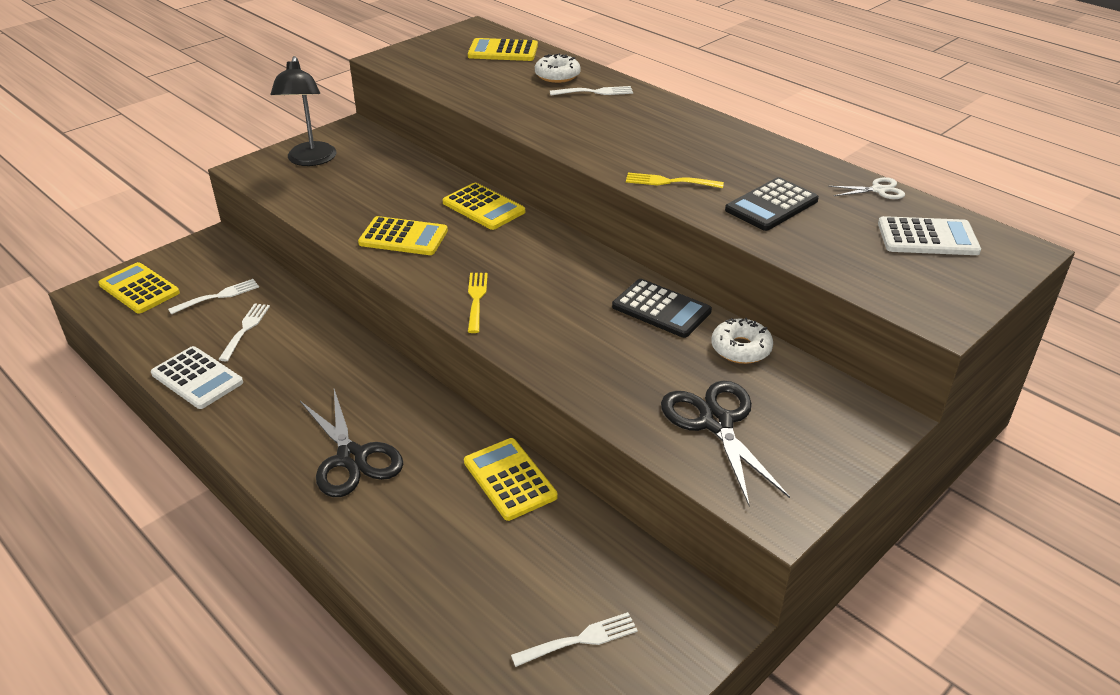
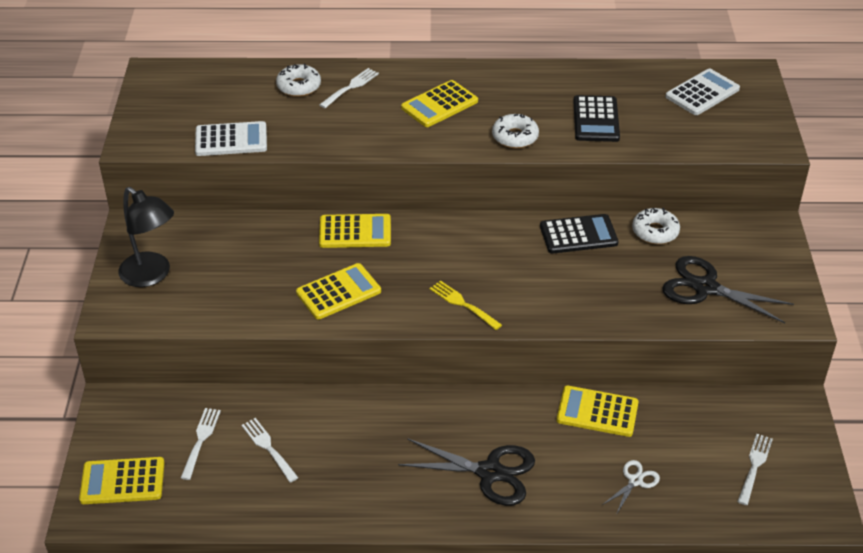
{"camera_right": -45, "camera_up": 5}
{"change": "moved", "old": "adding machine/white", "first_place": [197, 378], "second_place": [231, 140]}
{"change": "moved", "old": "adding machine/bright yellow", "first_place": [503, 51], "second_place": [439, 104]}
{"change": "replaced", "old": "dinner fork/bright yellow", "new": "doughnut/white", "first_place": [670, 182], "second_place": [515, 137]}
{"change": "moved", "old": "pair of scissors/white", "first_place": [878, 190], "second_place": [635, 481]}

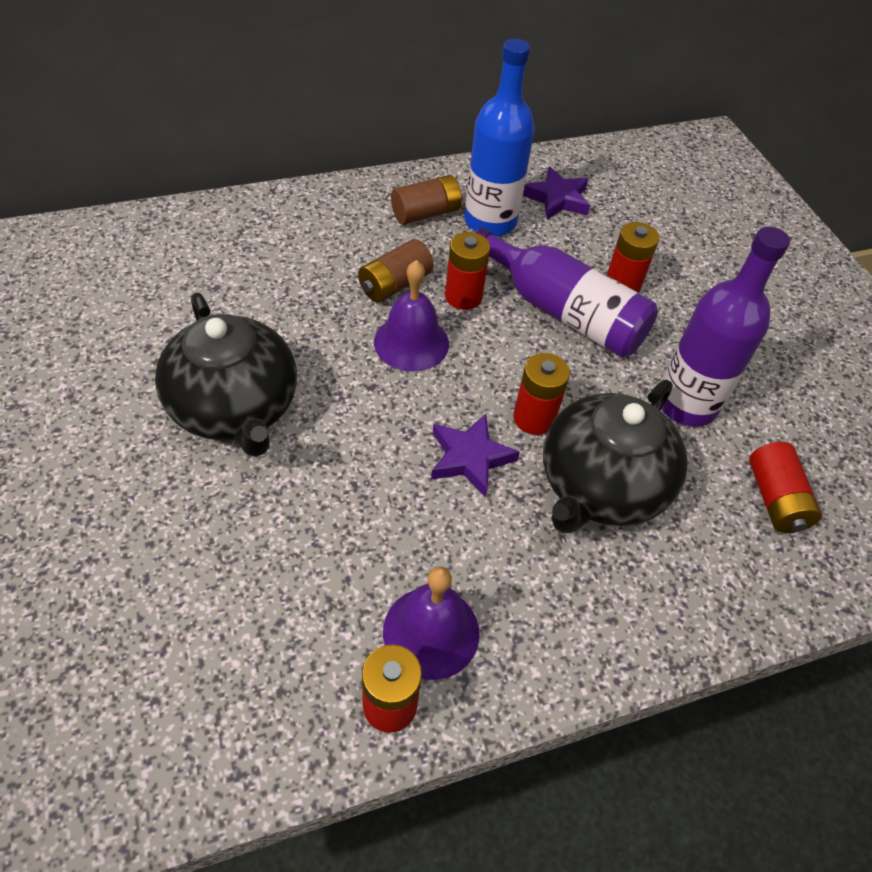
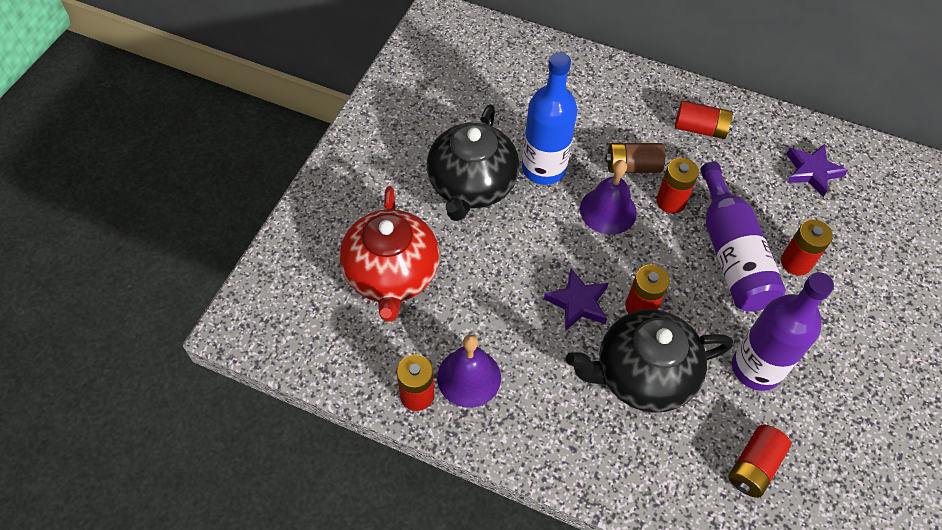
{"camera_right": 45, "camera_up": 5}
{"change": "recoloured", "old": "AA battery/brown", "new": "AA battery/red", "first_place": [426, 213], "second_place": [700, 129]}
{"change": "moved", "old": "drink bottle/blue", "first_place": [490, 221], "second_place": [543, 168]}
{"change": "added", "new": "teapot/red", "second_place": [392, 275]}

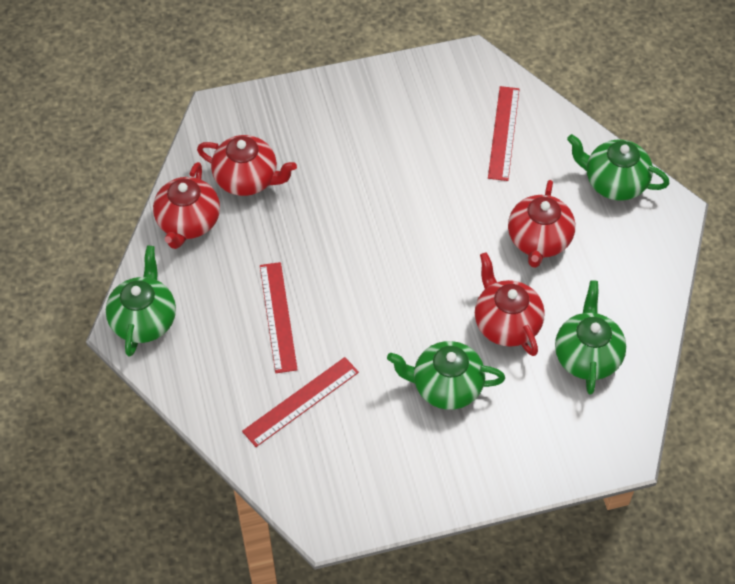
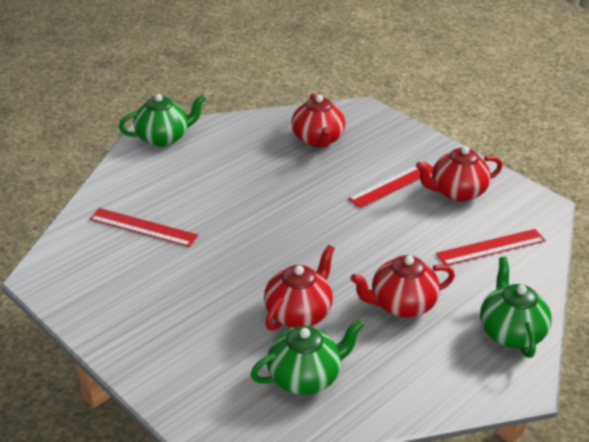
{"camera_right": 60, "camera_up": -20}
{"change": "moved", "old": "teapot/red", "first_place": [188, 222], "second_place": [456, 192]}
{"change": "moved", "old": "ruler/red", "first_place": [278, 316], "second_place": [393, 184]}
{"change": "removed", "old": "teapot/leaf-green", "first_place": [446, 386]}

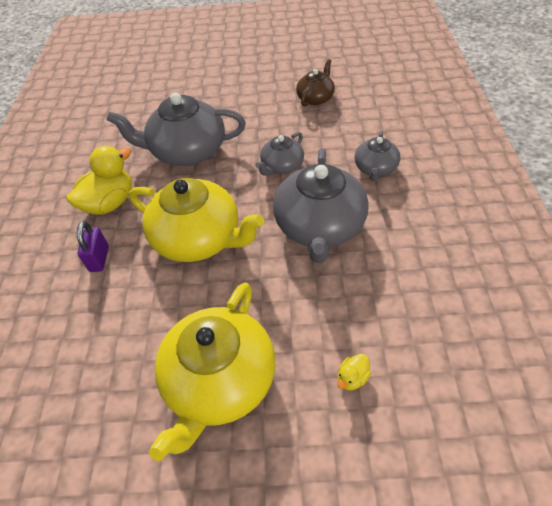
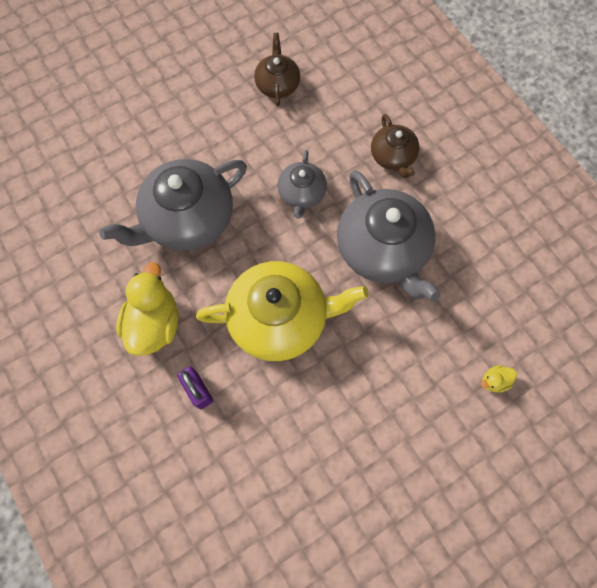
{"camera_right": -35, "camera_up": 20}
{"change": "removed", "old": "teapot/bright yellow", "first_place": [219, 381]}
{"change": "turned", "old": "rubber duck/bright yellow", "first_place": [352, 378], "second_place": [494, 381], "degrees": 60}
{"change": "recoloured", "old": "teapot/grey", "new": "teapot/brown", "first_place": [375, 168], "second_place": [393, 156]}

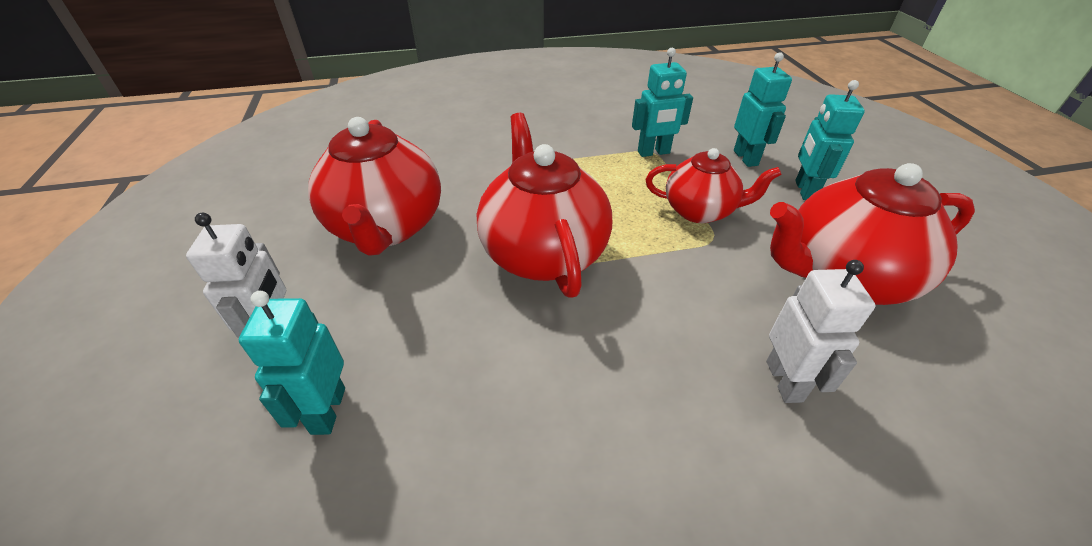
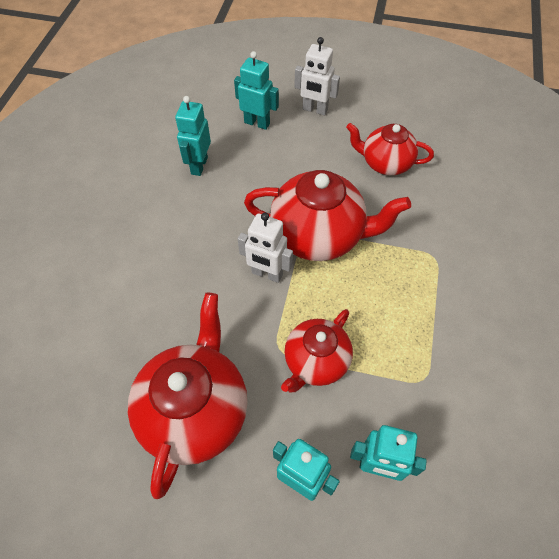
{"camera_right": 115, "camera_up": 15}
{"change": "resized", "old": "teapot/red", "first_place": [387, 227], "second_place": [385, 163], "factor": 0.63}
{"change": "moved", "old": "robot figure/teal", "first_place": [653, 152], "second_place": [199, 165]}
{"change": "moved", "old": "robot figure/white", "first_place": [784, 381], "second_place": [267, 274]}

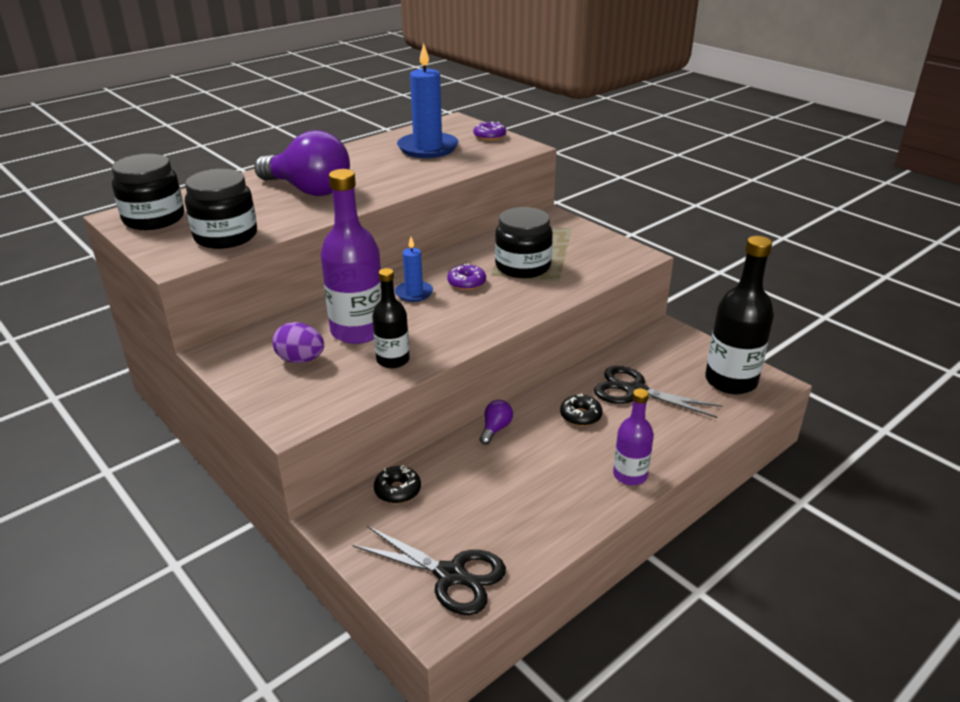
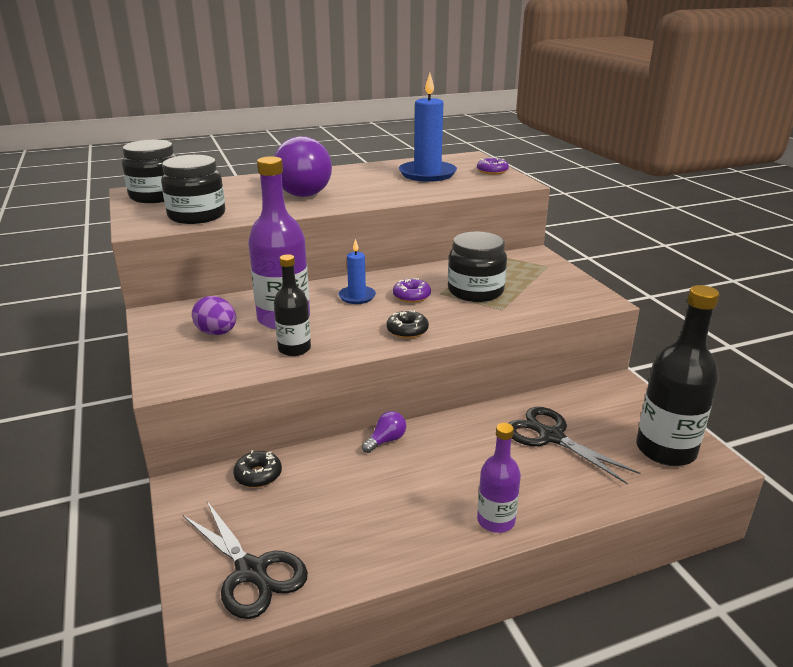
{"camera_right": 20, "camera_up": -5}
{"change": "moved", "old": "doughnut/black", "first_place": [580, 416], "second_place": [407, 331]}

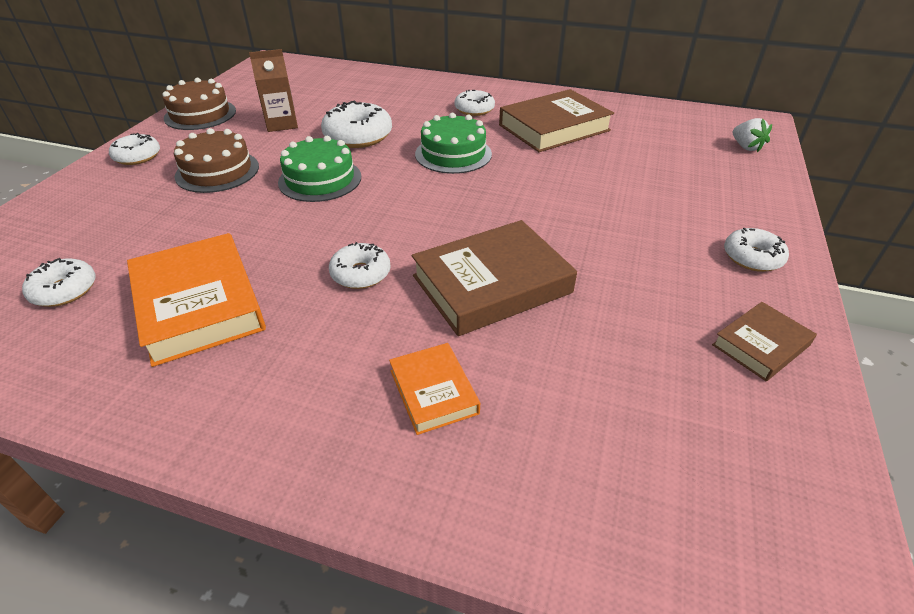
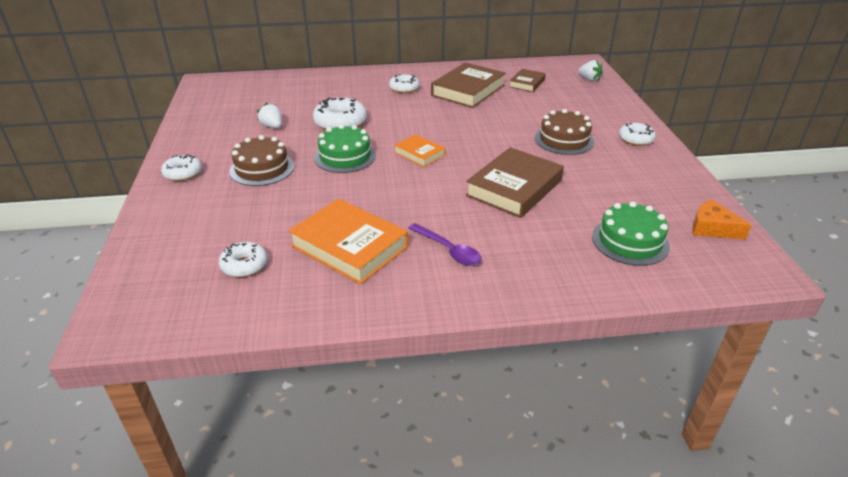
{"camera_right": -25, "camera_up": -5}
{"change": "moved", "old": "cake/brown", "first_place": [200, 114], "second_place": [564, 140]}
{"change": "replaced", "old": "milk carton/brown", "new": "toy strawberry/white", "first_place": [281, 124], "second_place": [272, 126]}
{"change": "removed", "old": "doughnut/white", "first_place": [361, 274]}
{"change": "moved", "old": "book/orange", "first_place": [433, 392], "second_place": [419, 154]}
{"change": "moved", "old": "cake/leaf-green", "first_place": [453, 154], "second_place": [630, 241]}
{"change": "moved", "old": "book/brown", "first_place": [760, 345], "second_place": [527, 83]}
{"change": "added", "new": "spoon/violet", "second_place": [449, 250]}
{"change": "added", "new": "cheese/orange", "second_place": [712, 228]}

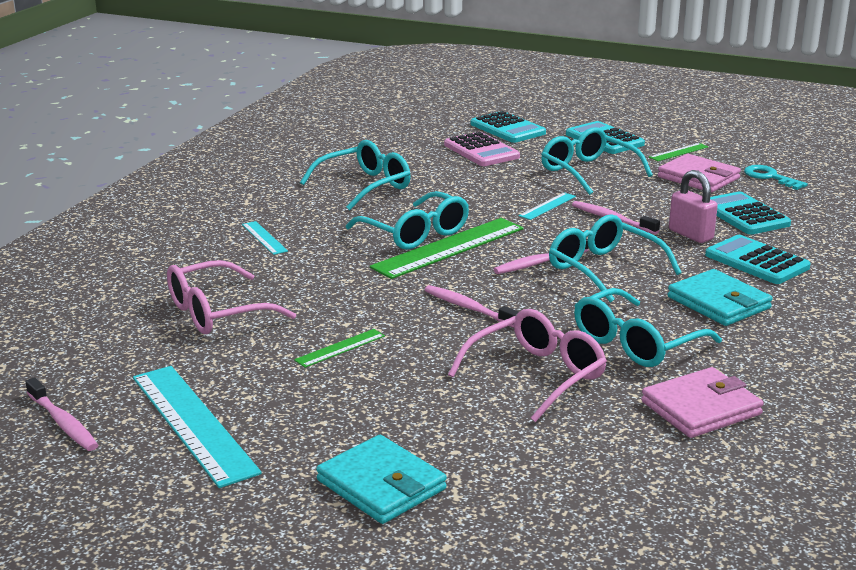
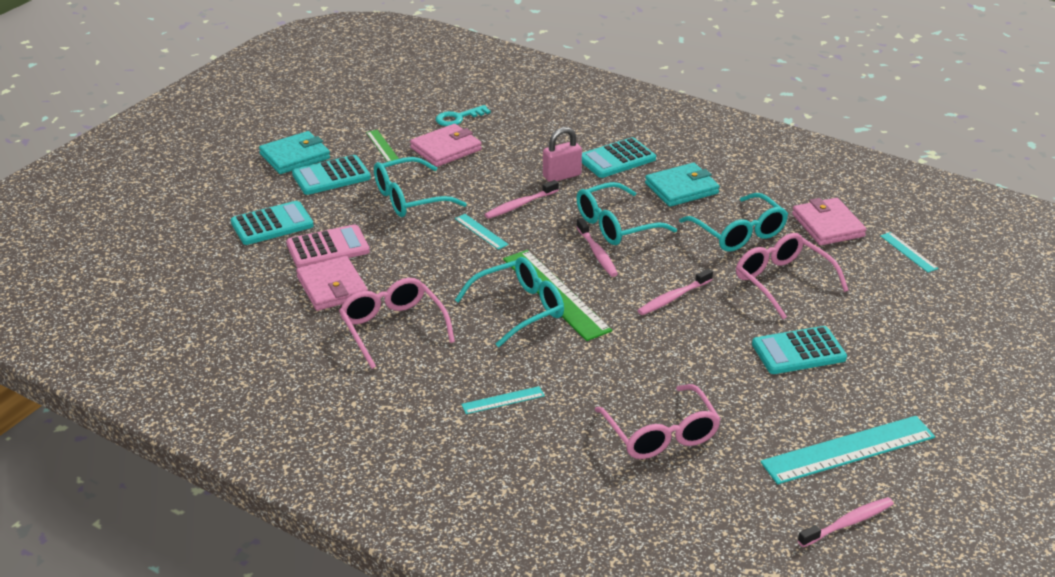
{"camera_right": -80, "camera_up": 10}
{"change": "removed", "old": "ruler/leaf-green", "first_place": [340, 348]}
{"change": "recoloured", "old": "glasses/teal", "new": "glasses/pink", "first_place": [364, 186], "second_place": [393, 328]}
{"change": "moved", "old": "wallet/teal", "first_place": [381, 485], "second_place": [295, 156]}
{"change": "moved", "old": "adding machine/teal", "first_place": [744, 215], "second_place": [798, 351]}
{"change": "added", "new": "wallet/pink", "second_place": [332, 287]}
{"change": "added", "new": "ruler/teal", "second_place": [908, 252]}

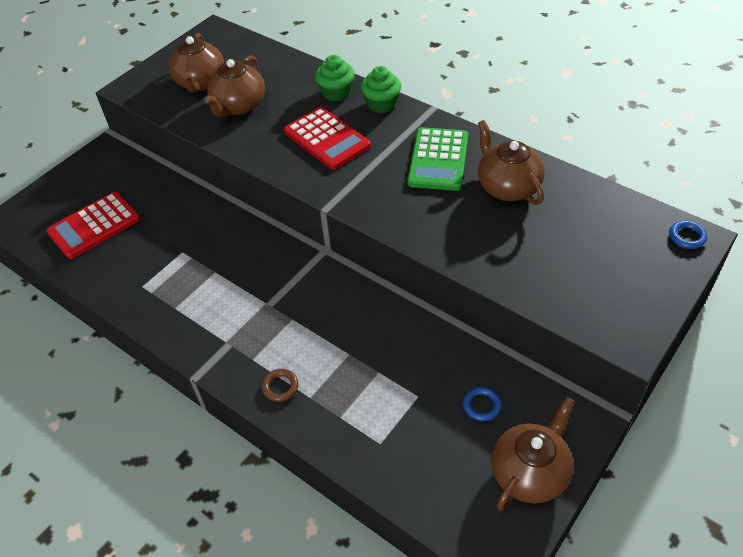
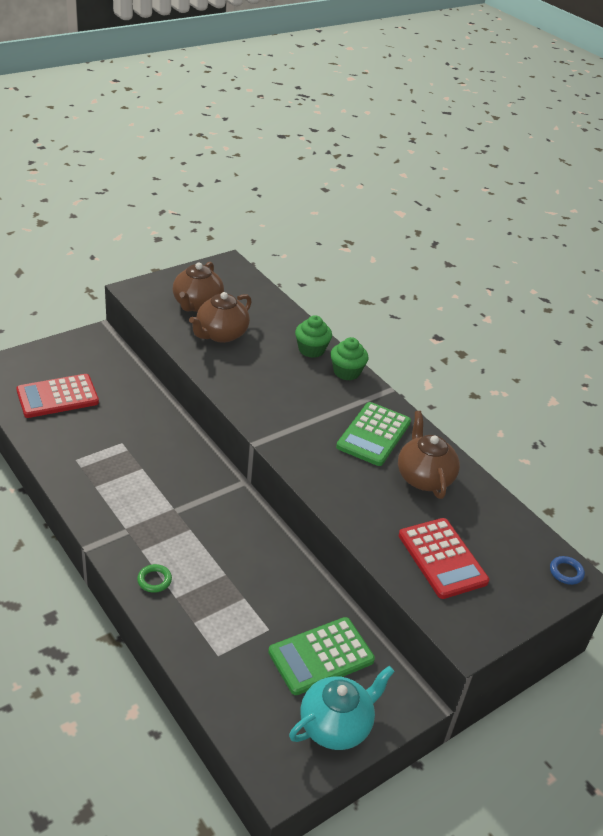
{"camera_right": 10, "camera_up": -10}
{"change": "recoloured", "old": "torus/brown", "new": "torus/leaf-green", "first_place": [280, 387], "second_place": [154, 580]}
{"change": "moved", "old": "adding machine/red", "first_place": [326, 139], "second_place": [442, 558]}
{"change": "replaced", "old": "torus/blue", "new": "adding machine/leaf-green", "first_place": [481, 405], "second_place": [321, 656]}
{"change": "recoloured", "old": "teapot/brown", "new": "teapot/teal", "first_place": [529, 473], "second_place": [336, 725]}

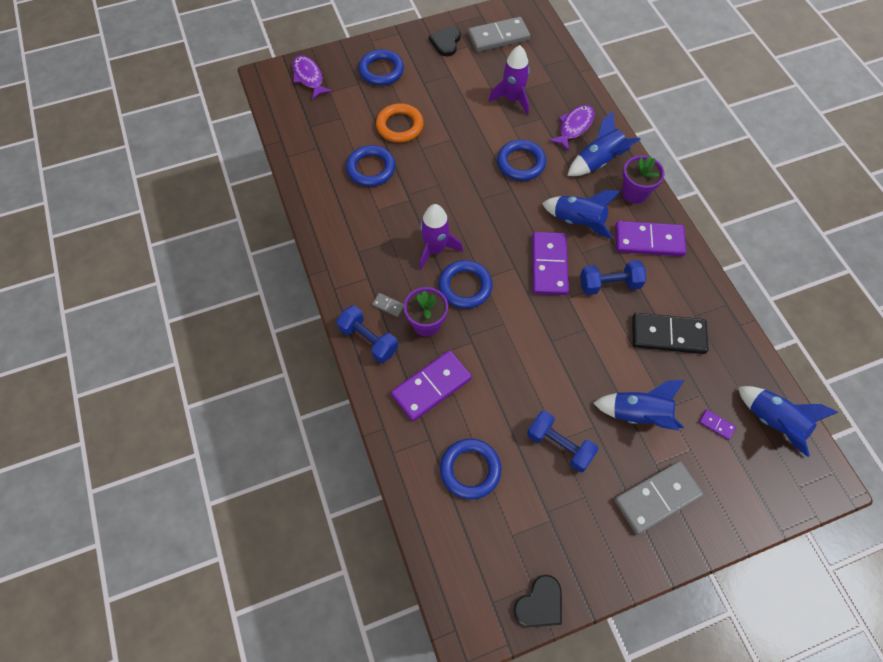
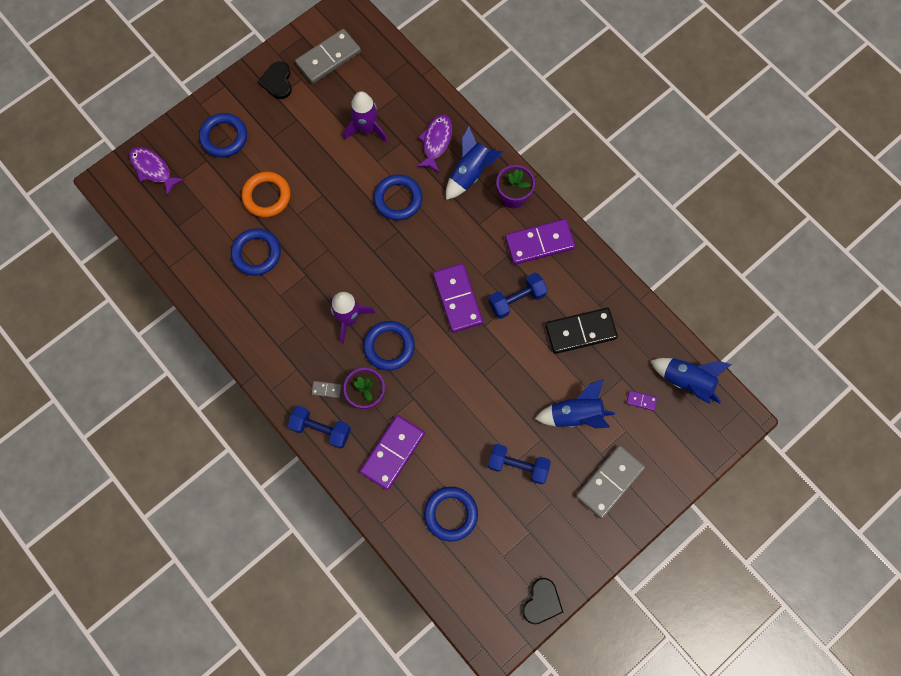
{"camera_right": -20, "camera_up": 10}
{"change": "removed", "old": "spaceship/blue", "first_place": [578, 221]}

